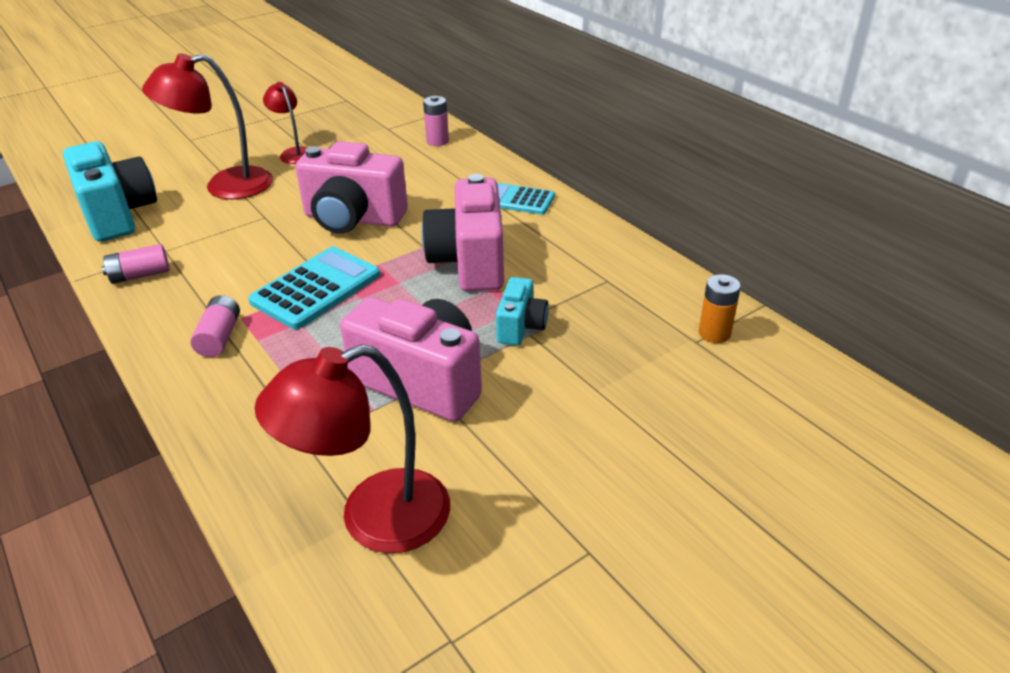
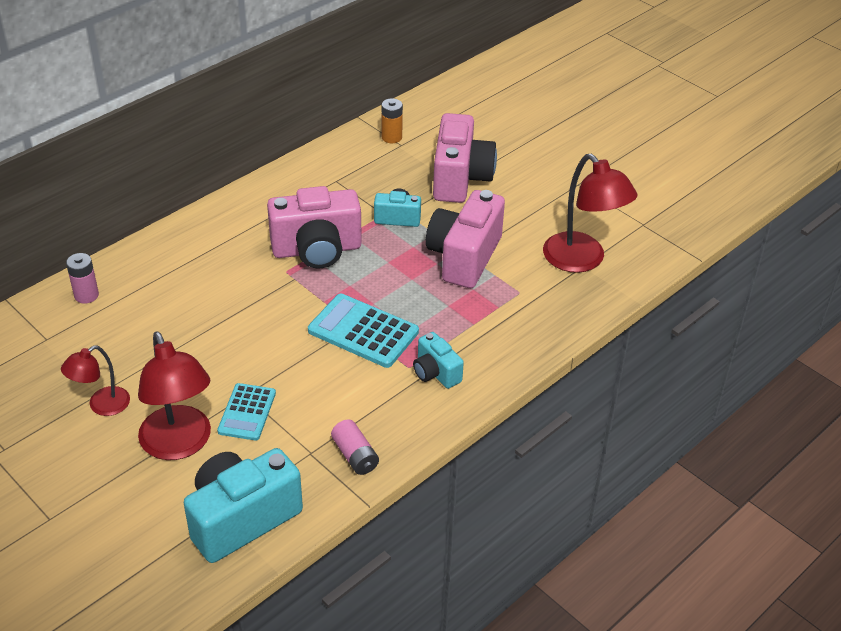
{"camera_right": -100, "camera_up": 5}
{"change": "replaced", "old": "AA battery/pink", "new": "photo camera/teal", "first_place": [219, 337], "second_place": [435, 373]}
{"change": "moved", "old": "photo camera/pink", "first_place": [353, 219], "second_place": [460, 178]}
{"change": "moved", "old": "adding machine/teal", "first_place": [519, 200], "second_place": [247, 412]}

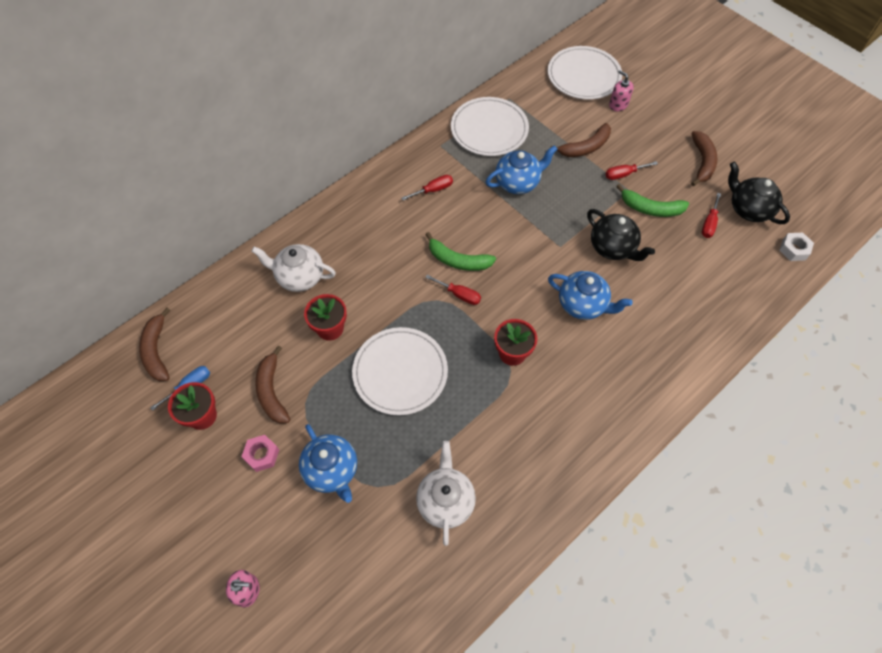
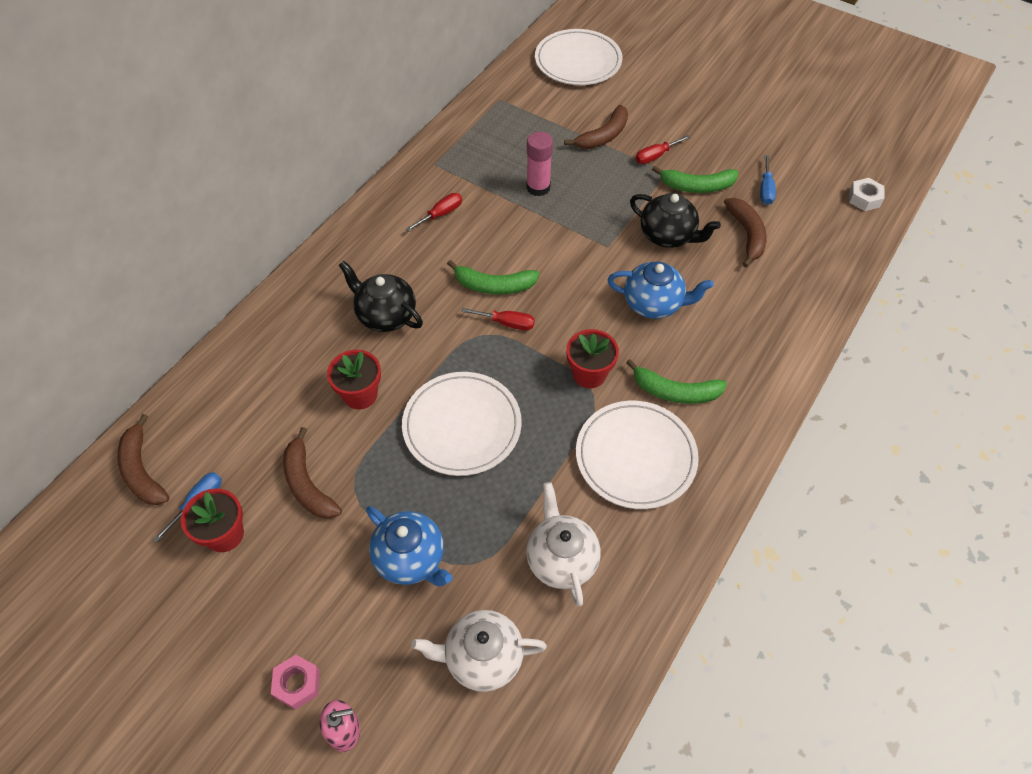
{"camera_right": -15, "camera_up": -5}
{"change": "moved", "old": "hex nut/pink", "first_place": [262, 455], "second_place": [297, 684]}
{"change": "moved", "old": "teapot/white", "first_place": [299, 277], "second_place": [482, 658]}
{"change": "moved", "old": "dinner plate/white", "first_place": [489, 129], "second_place": [635, 456]}
{"change": "replaced", "old": "teapot/blue", "new": "stick of glue/pink", "first_place": [518, 182], "second_place": [538, 187]}
{"change": "removed", "old": "pump bottle/pink", "first_place": [618, 105]}
{"change": "moved", "old": "toy banana/brown", "first_place": [702, 162], "second_place": [747, 234]}
{"change": "recoloured", "old": "hand screwdriver/red", "new": "hand screwdriver/blue", "first_place": [709, 223], "second_place": [765, 189]}
{"change": "moved", "old": "teapot/black", "first_place": [748, 209], "second_place": [385, 315]}
{"change": "added", "new": "toy banana/leaf-green", "second_place": [675, 392]}

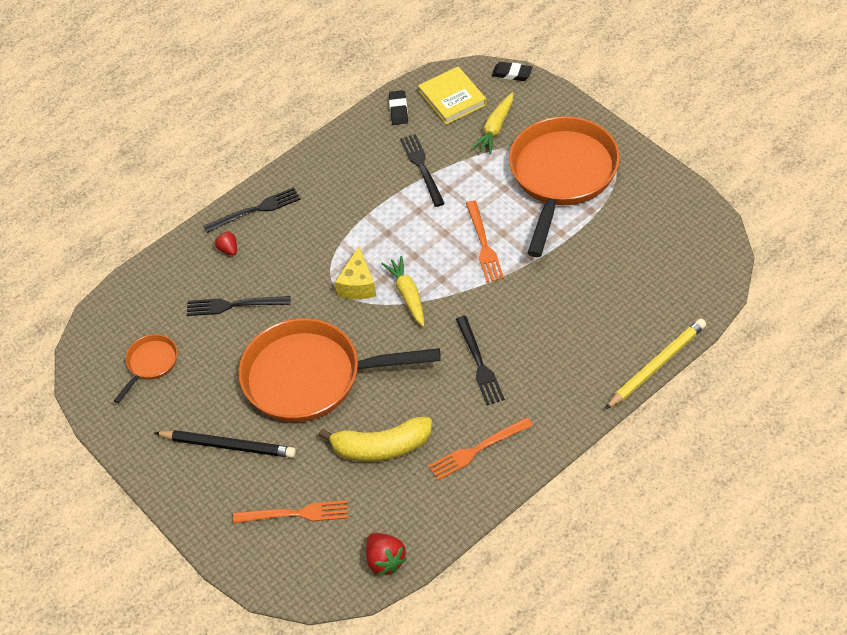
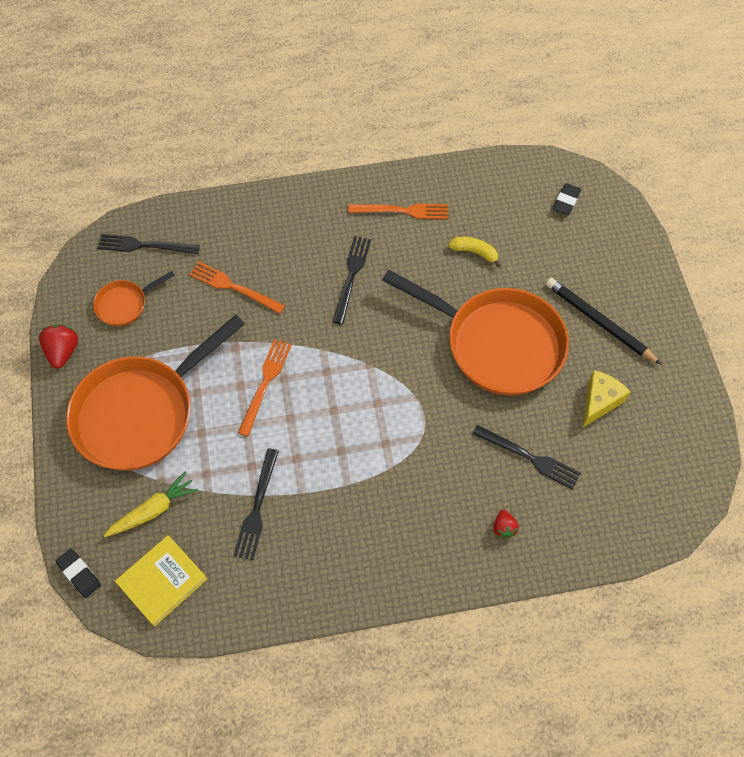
{"camera_right": -155, "camera_up": 10}
{"change": "moved", "old": "pan/orange", "first_place": [150, 364], "second_place": [125, 304]}
{"change": "moved", "old": "dinner fork/black", "first_place": [255, 210], "second_place": [145, 245]}
{"change": "moved", "old": "dinner fork/orange", "first_place": [295, 514], "second_place": [234, 287]}
{"change": "resized", "old": "toy banana/bright yellow", "first_place": [381, 447], "second_place": [474, 252], "factor": 0.55}
{"change": "moved", "old": "cheese/bright yellow", "first_place": [358, 285], "second_place": [599, 402]}
{"change": "moved", "old": "toy strawberry/red", "first_place": [385, 560], "second_place": [63, 351]}
{"change": "removed", "old": "root vegetable/bright yellow", "first_place": [407, 295]}
{"change": "moved", "old": "gum eraser/black", "first_place": [398, 110], "second_place": [566, 201]}
{"change": "turned", "old": "book/bright yellow", "first_place": [452, 98], "second_place": [162, 581], "degrees": 45}
{"change": "removed", "old": "wooden pencil/bright yellow", "first_place": [657, 365]}

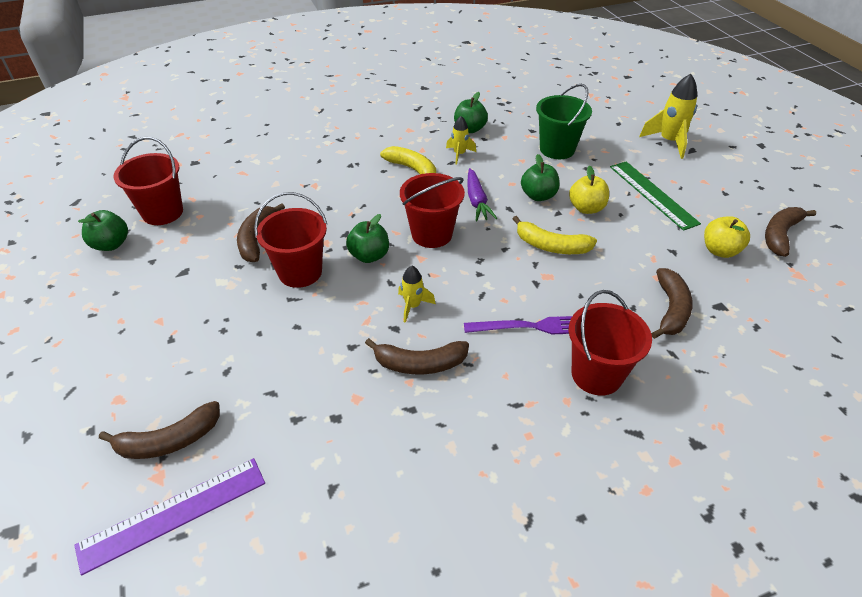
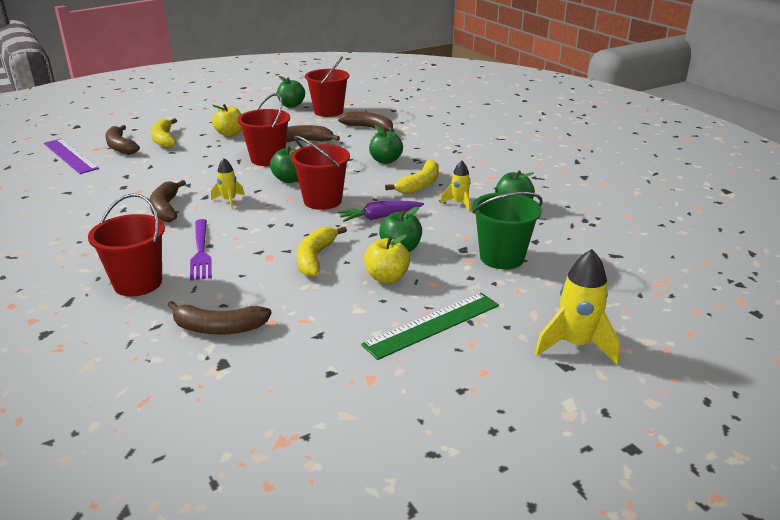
{"camera_right": 80, "camera_up": -15}
{"change": "moved", "old": "apple fruit/bright yellow", "first_place": [720, 250], "second_place": [230, 134]}
{"change": "moved", "old": "toy banana/brown", "first_place": [780, 235], "second_place": [369, 128]}
{"change": "added", "new": "toy banana/bright yellow", "second_place": [164, 139]}
{"change": "added", "new": "apple fruit/leaf-green", "second_place": [385, 160]}

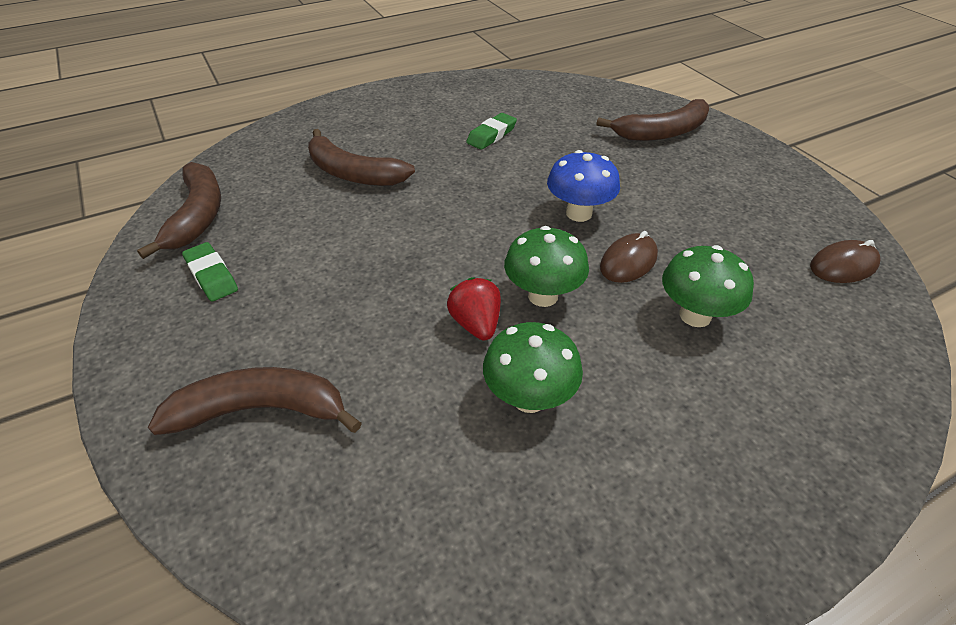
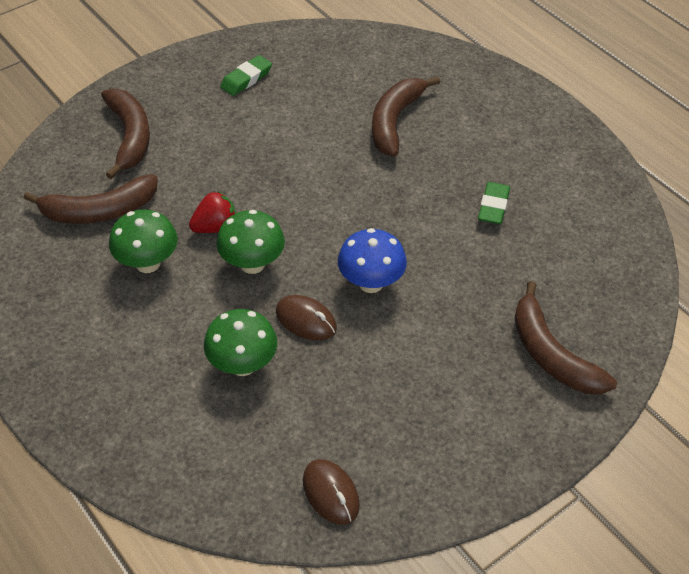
{"camera_right": 80, "camera_up": 5}
{"change": "moved", "old": "toy banana/brown", "first_place": [197, 216], "second_place": [99, 211]}
{"change": "turned", "old": "gum eraser/leaf-green", "first_place": [491, 135], "second_place": [493, 206], "degrees": 75}

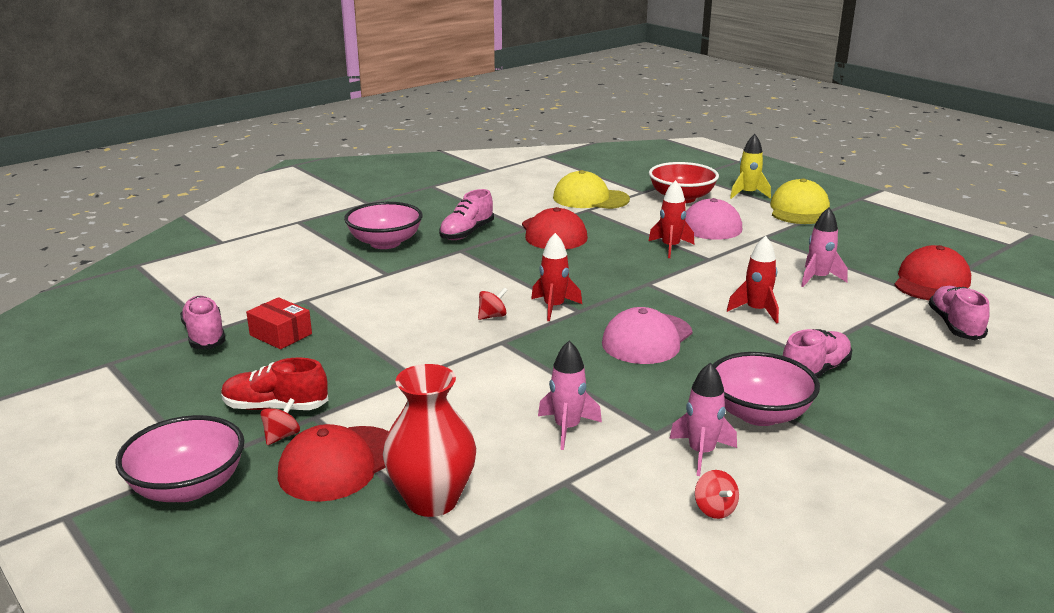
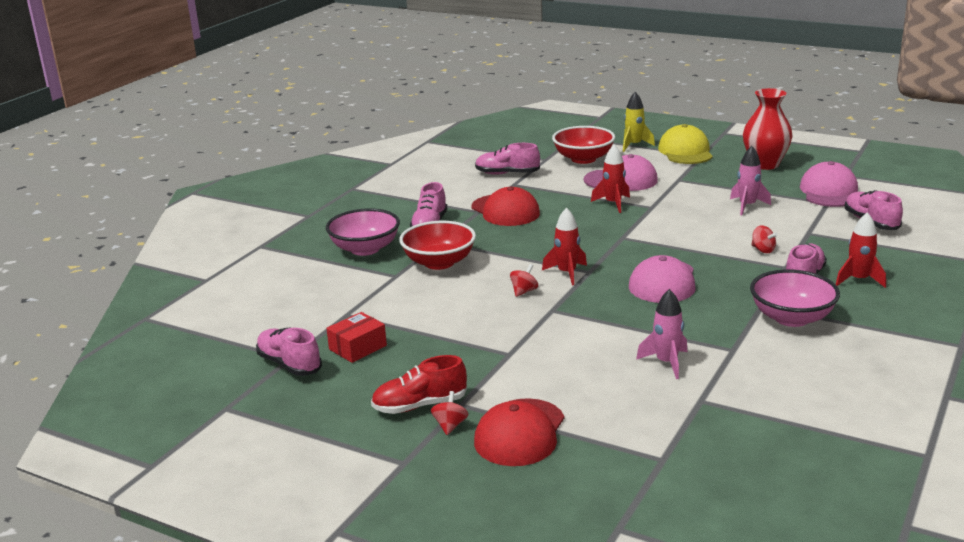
{"camera_right": -20, "camera_up": 0}
{"change": "removed", "old": "serving bowl/pink", "first_place": [188, 487]}
{"change": "turned", "old": "box/red", "first_place": [280, 334], "second_place": [358, 347], "degrees": -60}
{"change": "moved", "old": "tall vase/red", "first_place": [432, 500], "second_place": [765, 164]}
{"change": "replaced", "old": "peaked cap/bright yellow", "new": "lace-up shoe/pink", "first_place": [590, 198], "second_place": [507, 174]}
{"change": "removed", "old": "spaceship/pink", "first_place": [701, 453]}
{"change": "moved", "old": "spinning top/red", "first_place": [714, 509], "second_place": [763, 250]}
{"change": "moved", "old": "spaceship/red", "first_place": [756, 311], "second_place": [858, 280]}
{"change": "recoloured", "old": "peaked cap/red", "new": "peaked cap/pink", "first_place": [931, 282], "second_place": [829, 192]}
{"change": "added", "new": "serving bowl/red", "second_place": [439, 262]}

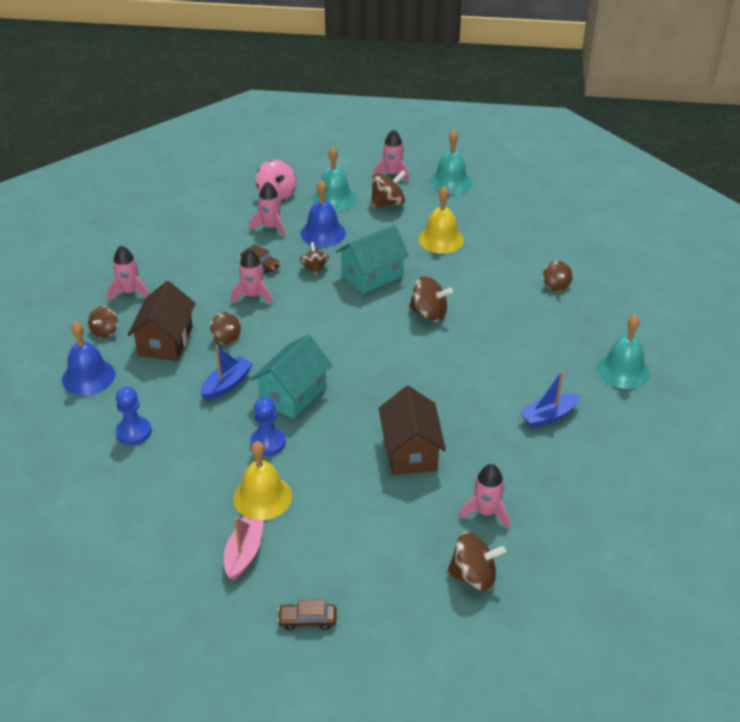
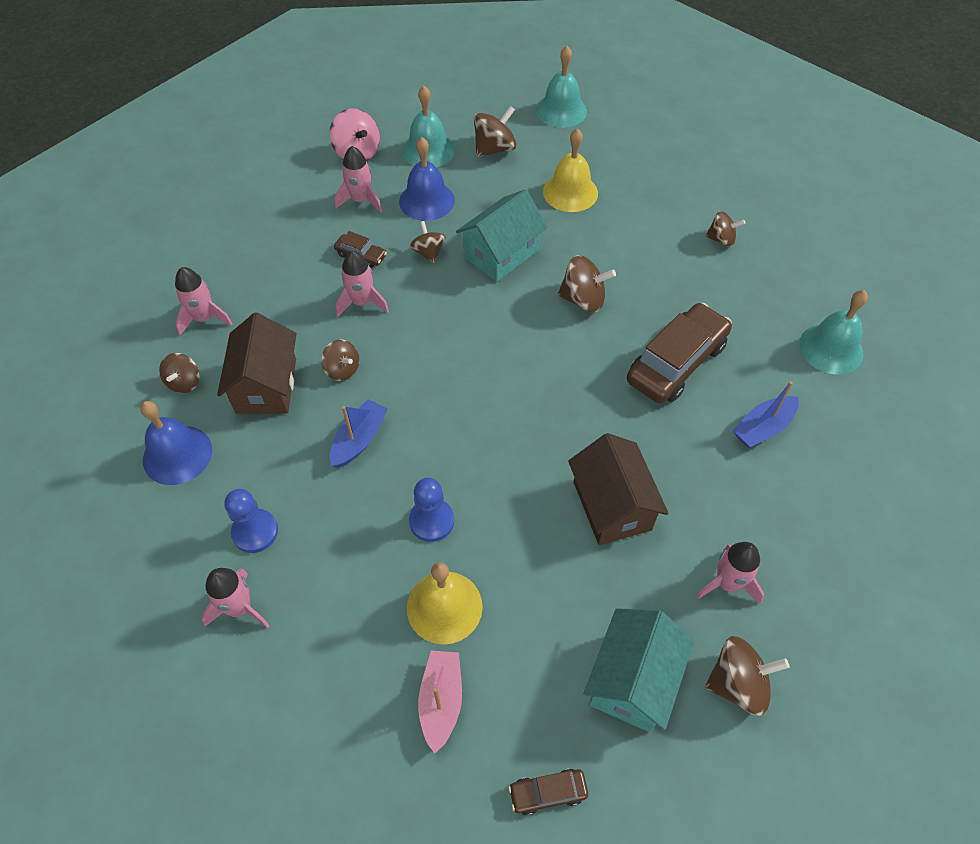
{"camera_right": -10, "camera_up": 15}
{"change": "moved", "old": "house/teal", "first_place": [293, 394], "second_place": [632, 680]}
{"change": "moved", "old": "spaceship/pink", "first_place": [392, 174], "second_place": [239, 608]}
{"change": "turned", "old": "spinning top/brown", "first_place": [556, 285], "second_place": [721, 239], "degrees": -60}
{"change": "added", "new": "automobile/brown", "second_place": [676, 363]}

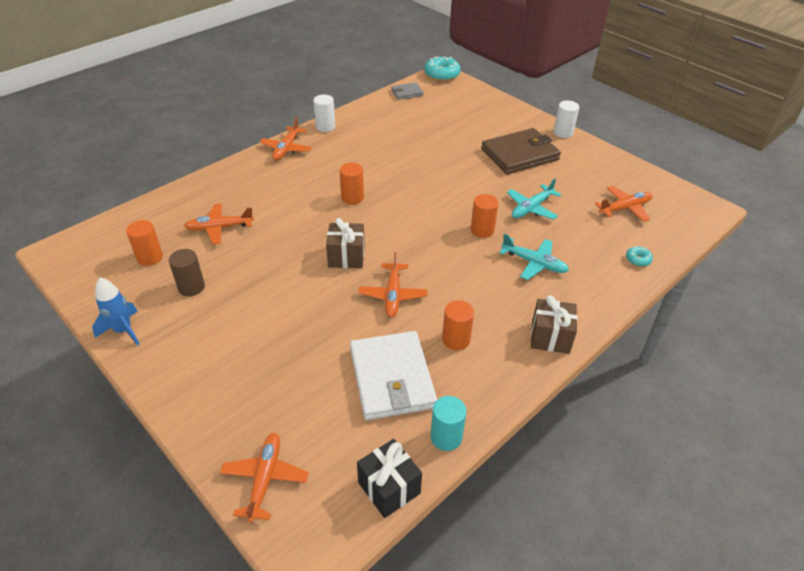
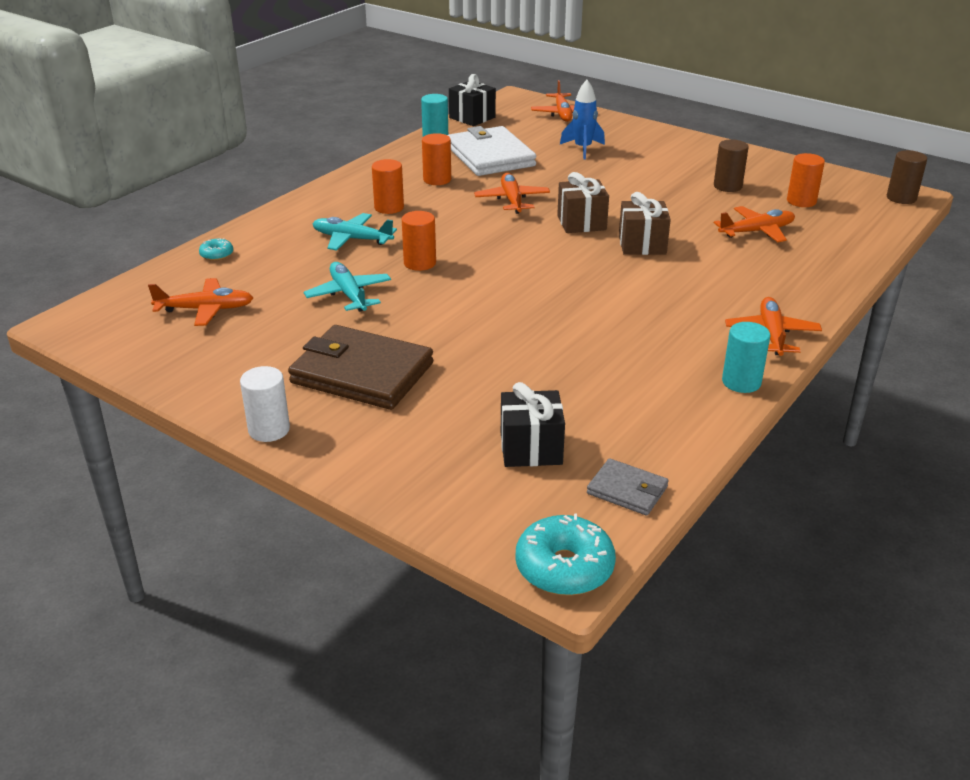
{"camera_right": 170, "camera_up": -10}
{"change": "moved", "old": "spaceship/blue", "first_place": [123, 331], "second_place": [582, 149]}
{"change": "recoloured", "old": "cylinder/white", "new": "cylinder/teal", "first_place": [325, 127], "second_place": [741, 382]}
{"change": "moved", "old": "cylinder/orange", "first_place": [352, 198], "second_place": [389, 207]}
{"change": "turned", "old": "wallet/grey", "first_place": [407, 93], "second_place": [627, 490], "degrees": 60}
{"change": "turned", "old": "wallet/brown", "first_place": [520, 154], "second_place": [362, 373], "degrees": 60}
{"change": "turned", "old": "aeroplane/teal", "first_place": [531, 208], "second_place": [349, 295], "degrees": -60}
{"change": "moved", "old": "wrapped gift/brown", "first_place": [550, 337], "second_place": [642, 245]}
{"change": "turned", "old": "aeroplane/orange", "first_place": [624, 208], "second_place": [205, 309], "degrees": -150}
{"change": "added", "new": "wrapped gift/black", "second_place": [531, 448]}
{"change": "added", "new": "cylinder/brown", "second_place": [901, 198]}

